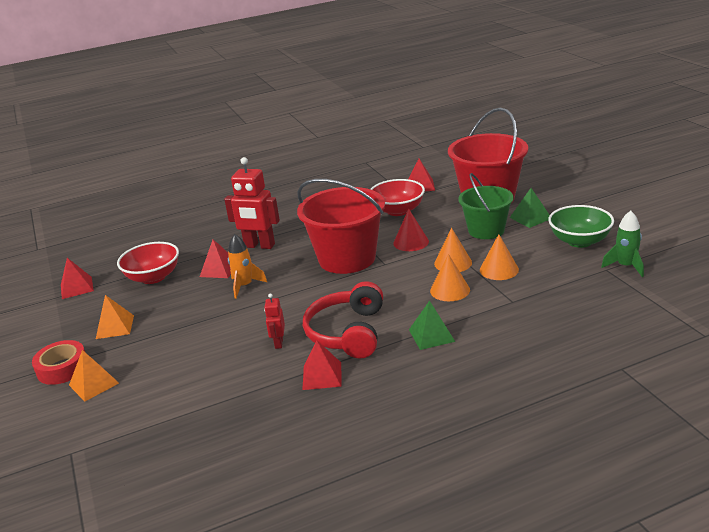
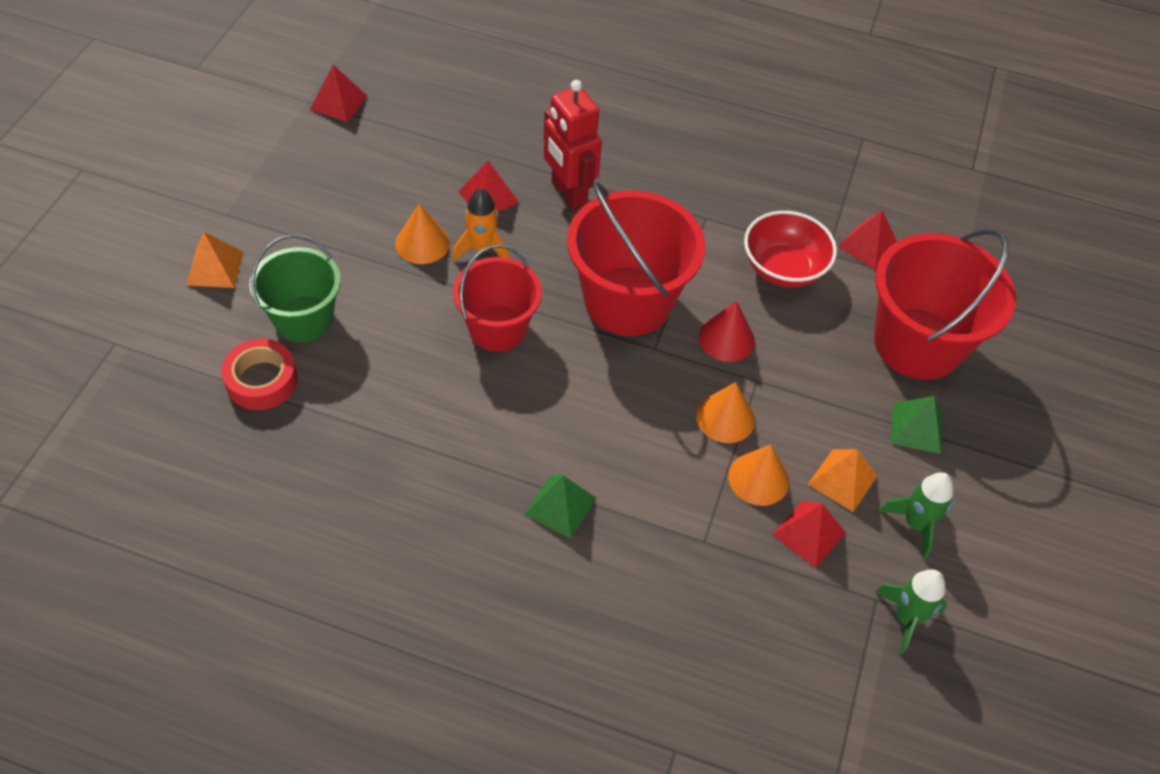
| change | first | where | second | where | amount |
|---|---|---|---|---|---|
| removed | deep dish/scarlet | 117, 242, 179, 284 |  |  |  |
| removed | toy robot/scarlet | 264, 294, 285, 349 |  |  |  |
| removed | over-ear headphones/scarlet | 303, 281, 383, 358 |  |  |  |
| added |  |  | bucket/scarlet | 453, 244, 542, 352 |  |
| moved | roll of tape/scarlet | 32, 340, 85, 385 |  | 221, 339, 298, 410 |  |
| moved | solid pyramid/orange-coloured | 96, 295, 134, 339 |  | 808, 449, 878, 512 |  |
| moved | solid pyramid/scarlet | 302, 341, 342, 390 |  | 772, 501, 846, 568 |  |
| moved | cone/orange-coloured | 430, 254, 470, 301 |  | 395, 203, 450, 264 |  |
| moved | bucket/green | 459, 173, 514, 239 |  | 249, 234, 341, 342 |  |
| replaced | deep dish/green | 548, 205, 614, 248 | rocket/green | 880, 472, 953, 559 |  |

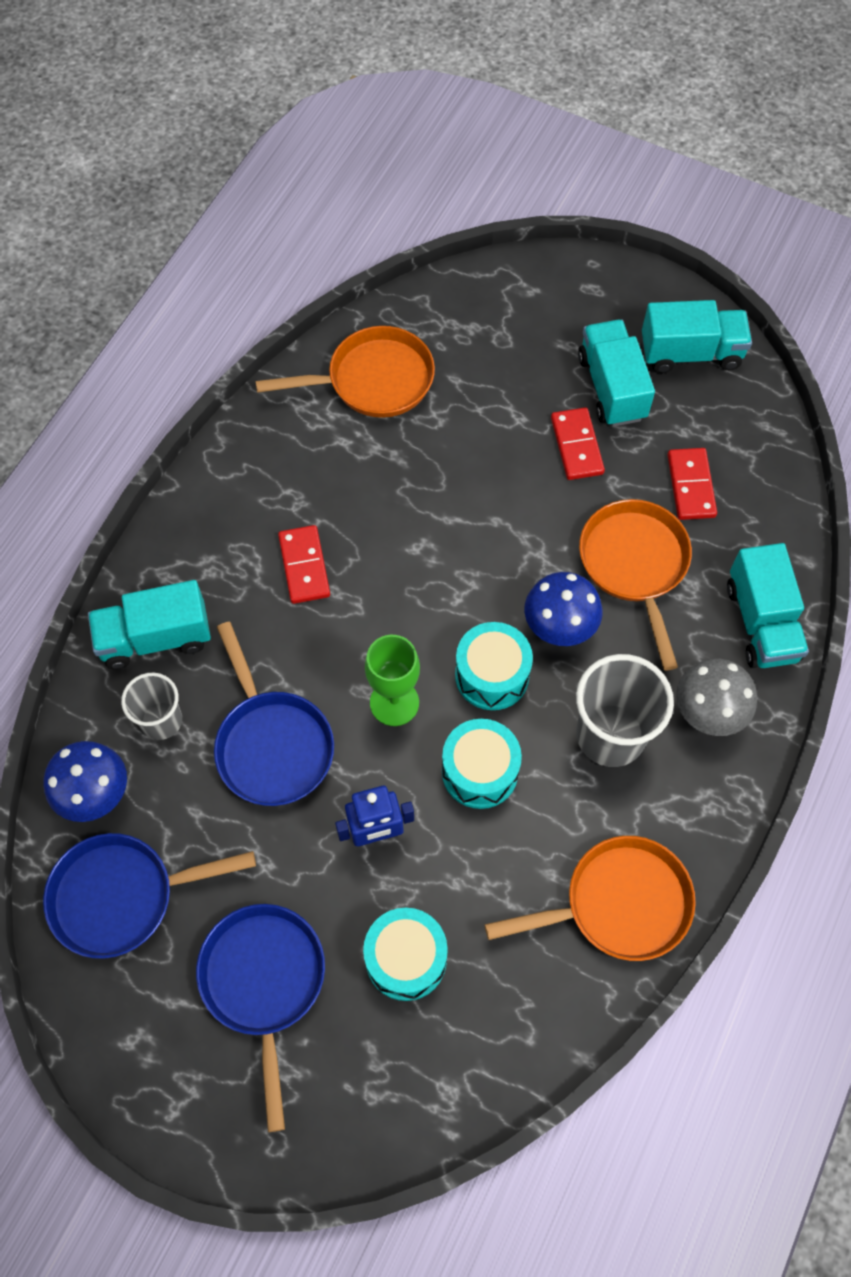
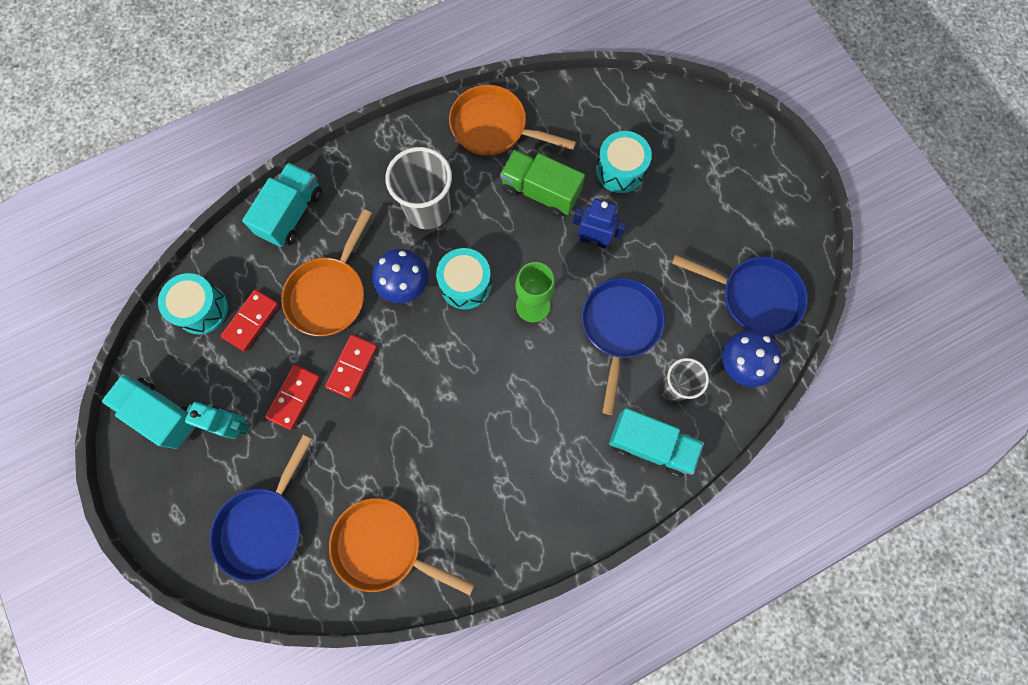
| change | first | where | second | where | amount |
|---|---|---|---|---|---|
| removed | fungus/ash-grey | 676, 659, 757, 736 |  |  |  |
| added |  |  | lorry/green | 500, 150, 585, 217 |  |
| moved | pan/royal blue | 196, 904, 325, 1132 |  | 210, 434, 312, 582 |  |
| moved | domino piece/scarlet | 278, 525, 330, 604 |  | 325, 335, 378, 399 |  |
| moved | toy drum/turquoise | 442, 719, 522, 809 |  | 158, 273, 228, 335 |  |
| replaced | lorry/turquoise | 578, 319, 655, 427 | toy robot/turquoise | 185, 402, 250, 439 |  |

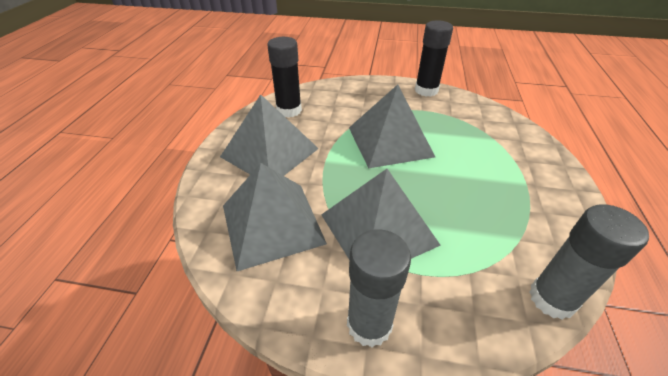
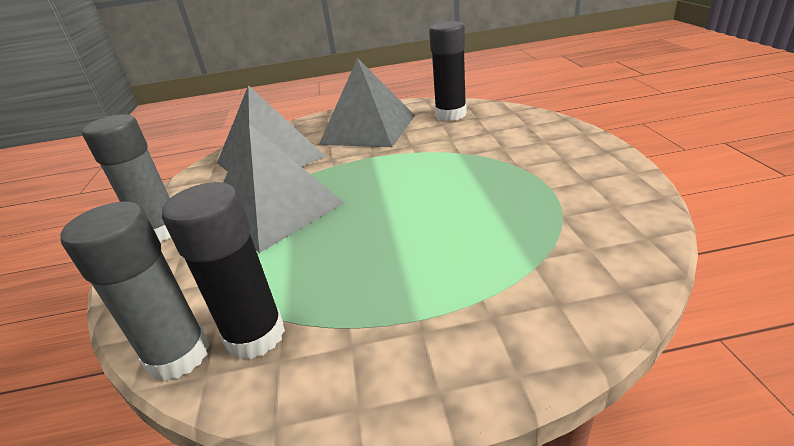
| change | first | where | second | where | amount |
|---|---|---|---|---|---|
| removed | solid pyramid/ash-grey | 349, 85, 435, 169 |  |  |  |
| moved | stick of glue/jet-black | 415, 20, 453, 97 |  | 162, 182, 285, 359 |  |

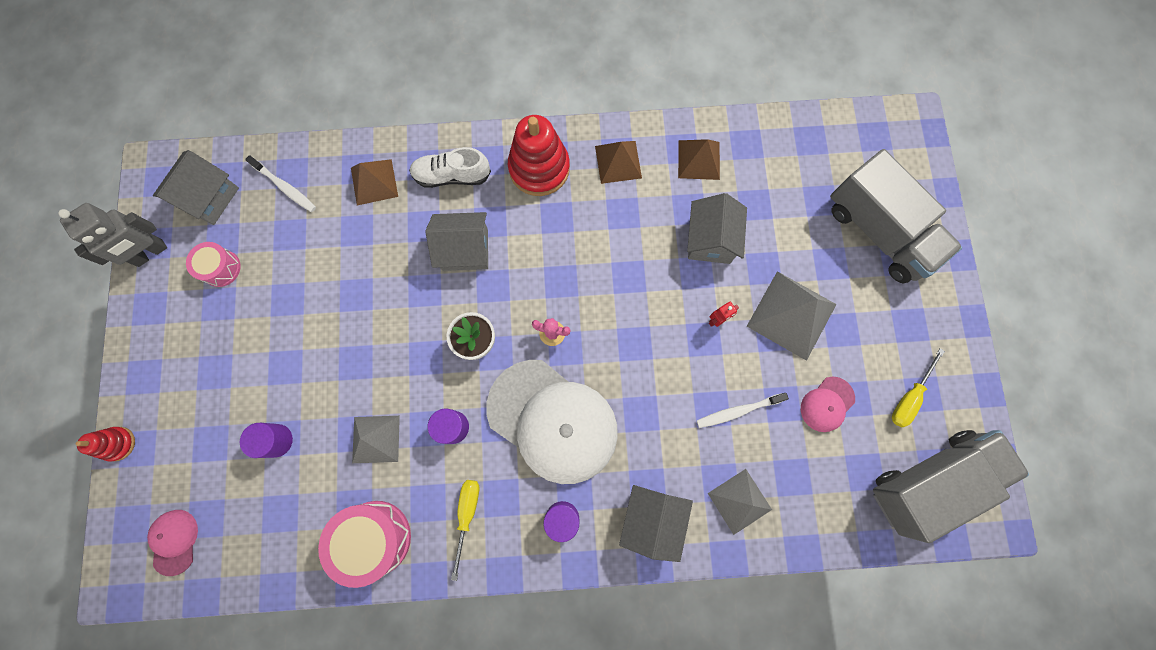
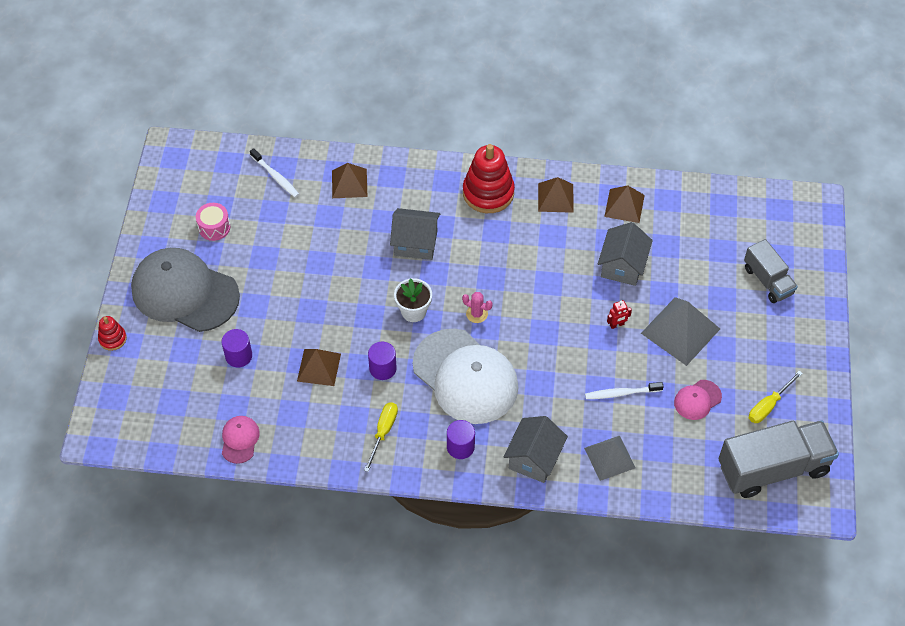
| change | first | where | second | where | amount |
|---|---|---|---|---|---|
| removed | toy robot/ash-grey | 58, 203, 167, 267 |  |  |  |
| removed | cottage/ash-grey | 153, 150, 239, 225 |  |  |  |
| removed | toy drum/pink | 318, 501, 411, 588 |  |  |  |
| removed | lace-up shoe/white | 409, 147, 491, 188 |  |  |  |
| added |  |  | cap/ash-grey | 131, 248, 240, 332 |  |
| moved | cap/pink | 147, 510, 198, 576 |  | 222, 416, 260, 464 |  |
| recoloured | solid pyramid/ash-grey | 352, 416, 400, 463 | solid pyramid/dark brown | 297, 349, 341, 386 |  |
| resized | lorry/ash-grey | 830, 149, 962, 283 |  | 744, 239, 798, 303 | x0.58 |

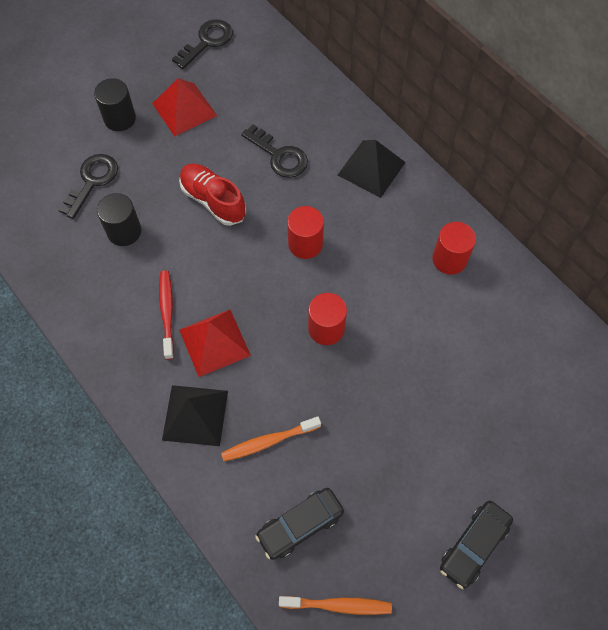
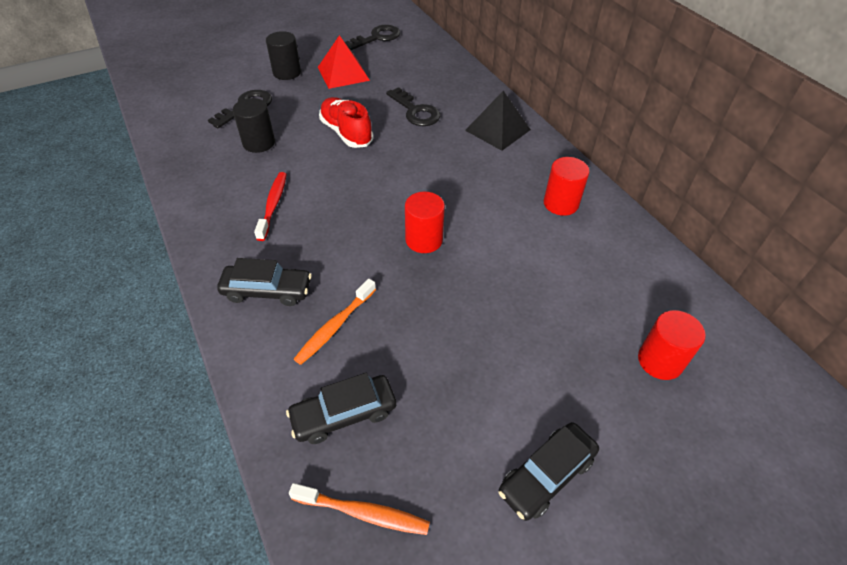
| change | first | where | second | where | amount |
|---|---|---|---|---|---|
| removed | solid pyramid/scarlet | 179, 310, 251, 377 |  |  |  |
| moved | cylinder/scarlet | 287, 206, 324, 259 |  | 638, 310, 706, 380 |  |
| replaced | solid pyramid/jet-black | 162, 385, 228, 446 | car/jet-black | 217, 258, 312, 306 |  |
| turned | toothbrush/orange-coloured | 221, 416, 321, 461 |  | 294, 279, 376, 365 | 45 degrees counterclockwise |

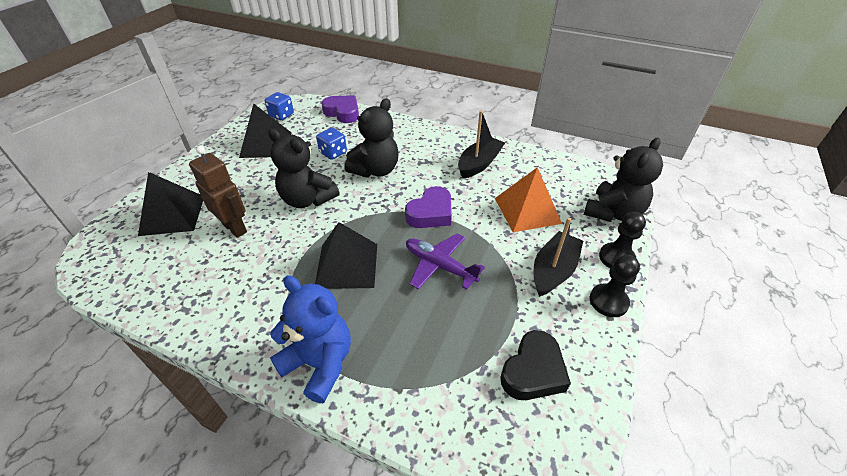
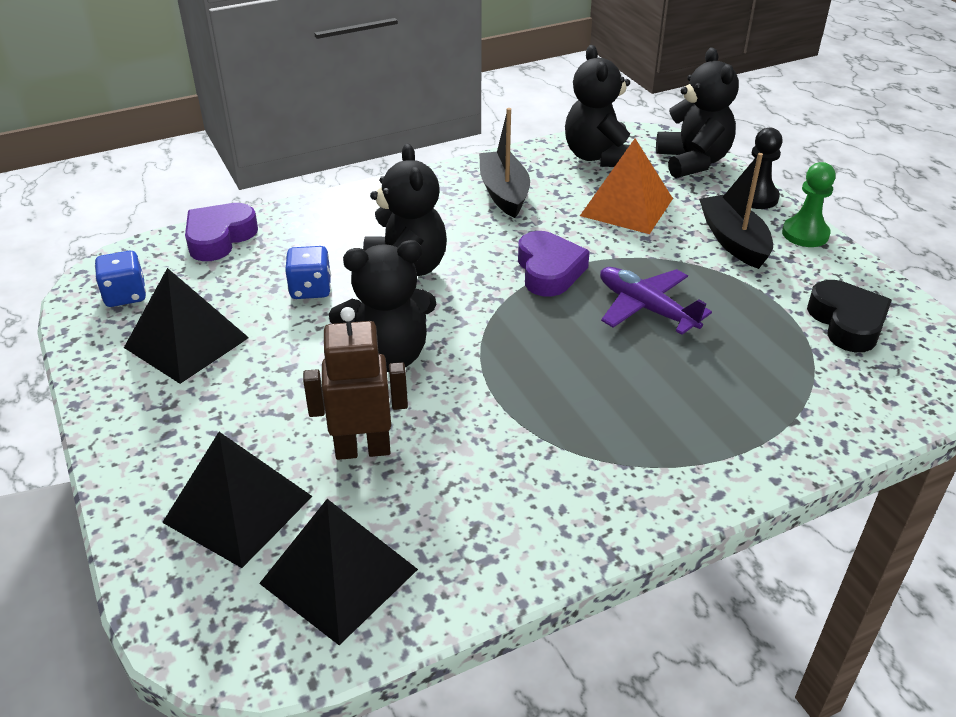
| change | first | where | second | where | amount |
|---|---|---|---|---|---|
| removed | stuffed bear/royal blue | 270, 275, 351, 403 |  |  |  |
| added |  |  | stuffed bear/jet-black | 565, 45, 630, 167 |  |
| moved | solid pyramid/jet-black | 315, 222, 377, 289 |  | 259, 499, 418, 645 |  |
| recoloured | pawn/jet-black | 590, 255, 640, 317 | pawn/green | 782, 162, 836, 247 |  |
| turned | heart/purple | 321, 95, 359, 123 |  | 185, 203, 258, 261 | 45 degrees counterclockwise |
| turned | toy plane/purple | 406, 234, 485, 290 |  | 600, 267, 712, 335 | 60 degrees clockwise |

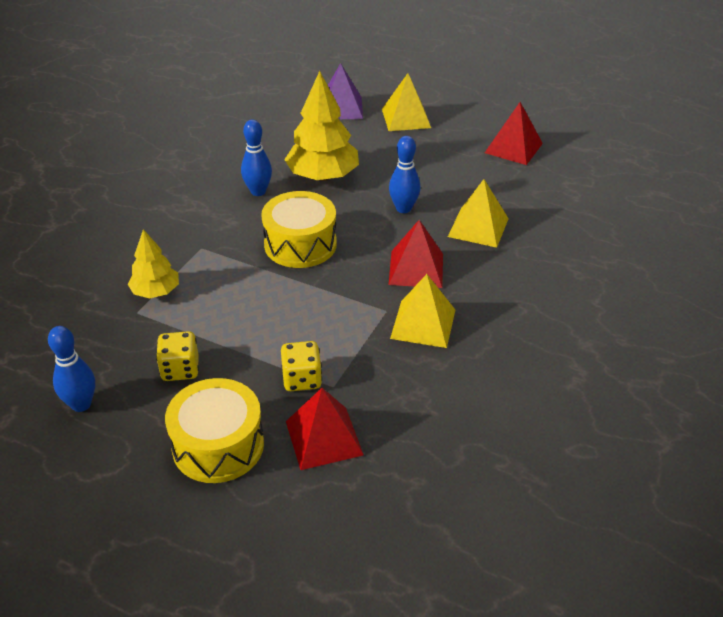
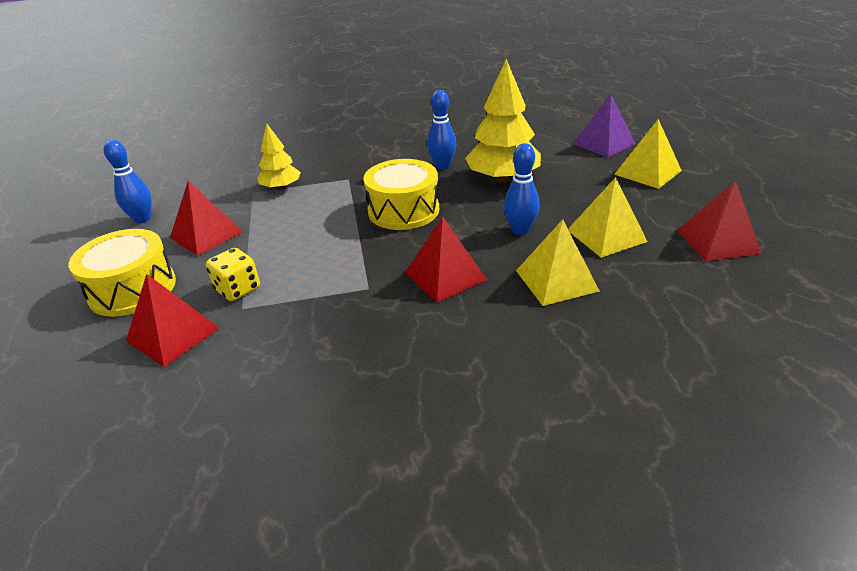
| change | first | where | second | where | amount |
|---|---|---|---|---|---|
| moved | solid pyramid/yellow | 390, 274, 455, 348 |  | 568, 177, 648, 258 |  |
| replaced | game die/yellow | 156, 331, 199, 381 | solid pyramid/scarlet | 170, 181, 243, 256 |  |

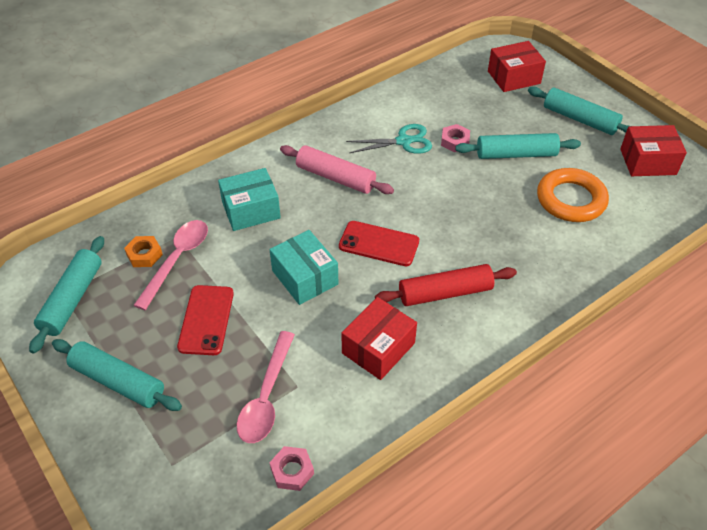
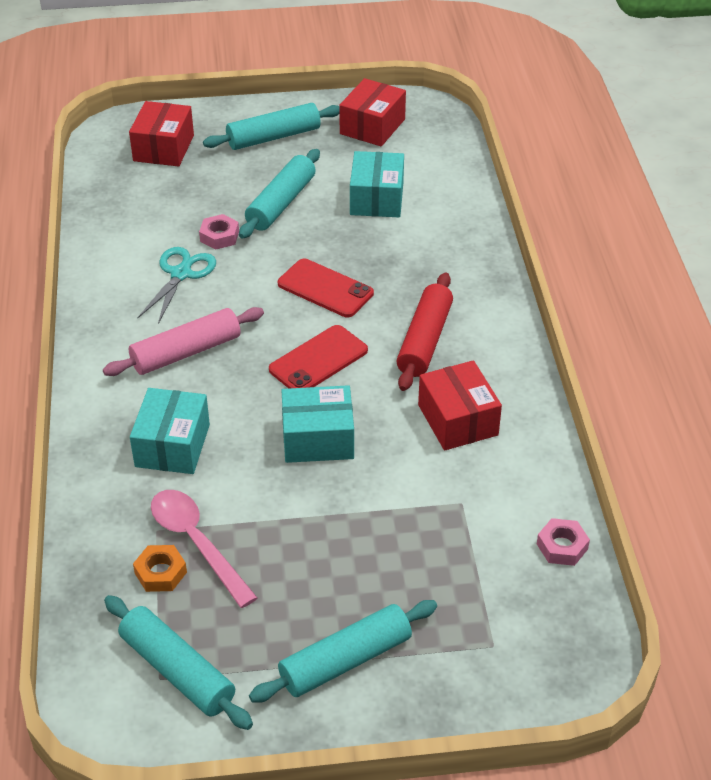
| change | first | where | second | where | amount |
|---|---|---|---|---|---|
| removed | teaspoon/pink | 237, 331, 295, 443 |  |  |  |
| moved | smartphone/scarlet | 177, 285, 234, 355 |  | 278, 258, 374, 317 |  |
| replaced | torus/orange-coloured | 537, 168, 609, 222 | parcel/turquoise | 350, 151, 404, 217 |  |

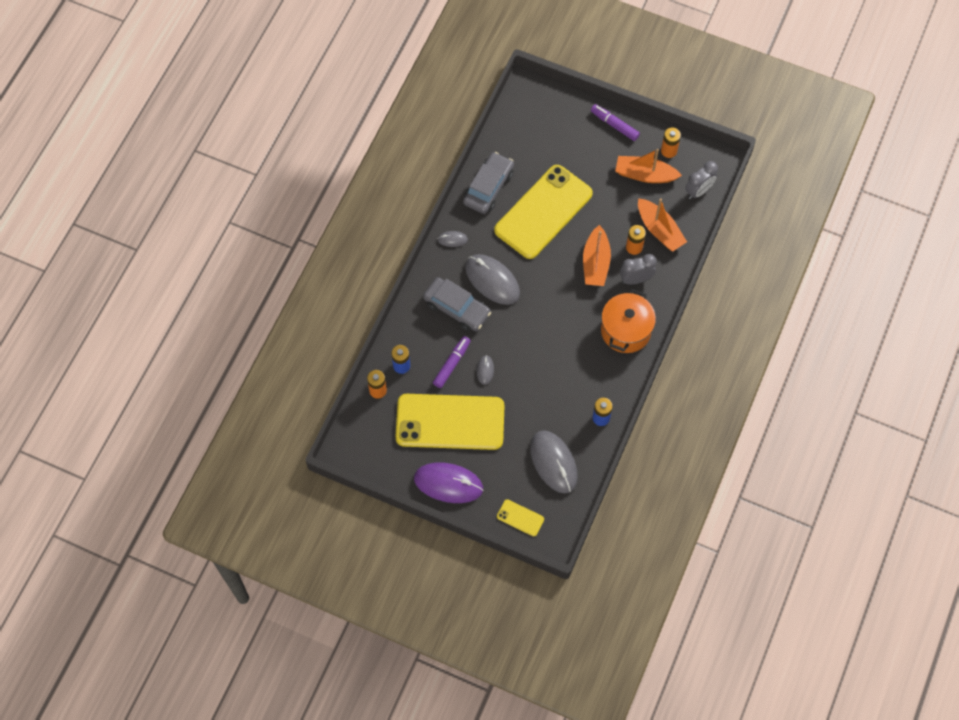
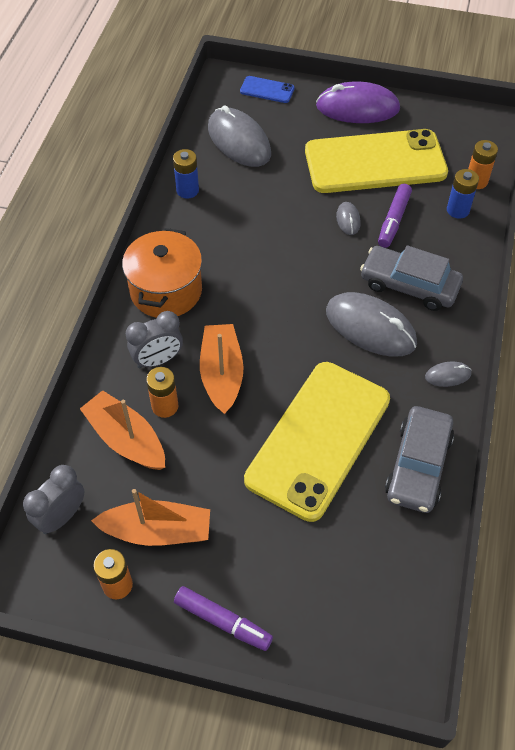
| change | first | where | second | where | amount |
|---|---|---|---|---|---|
| recoloured | smartphone/yellow | 497, 499, 544, 536 | smartphone/royal blue | 240, 76, 295, 103 |  |

